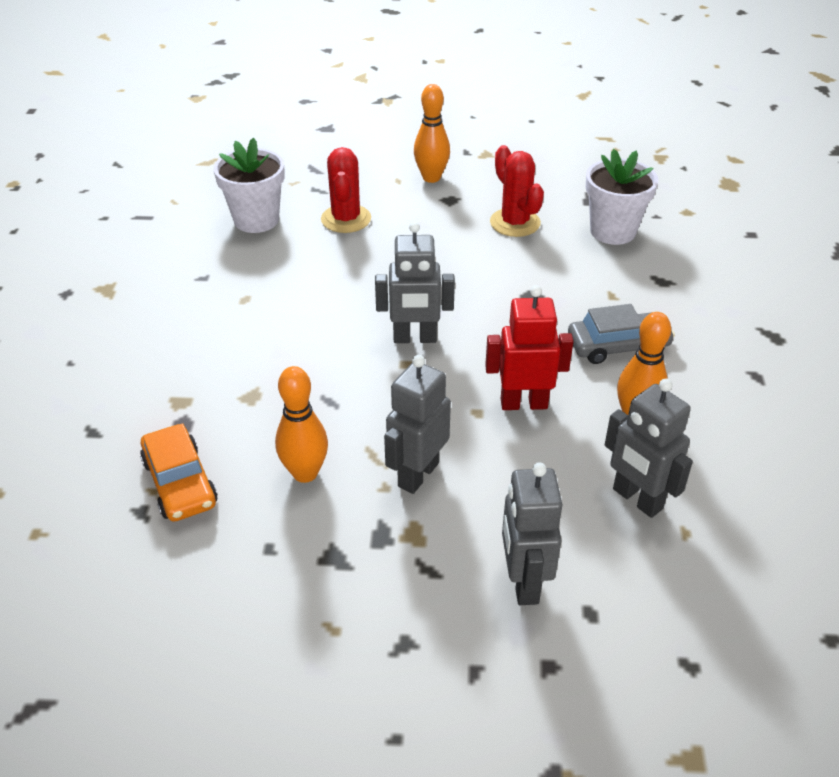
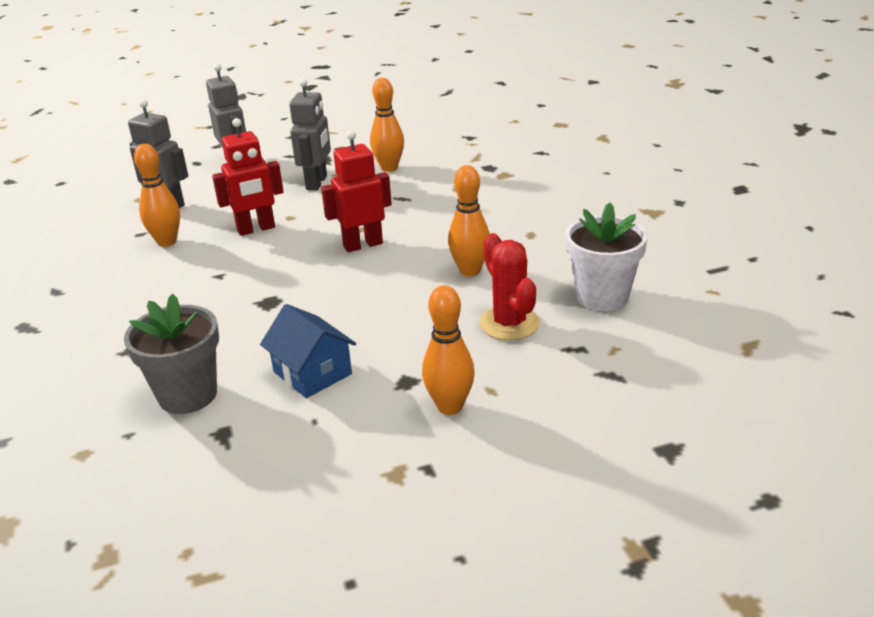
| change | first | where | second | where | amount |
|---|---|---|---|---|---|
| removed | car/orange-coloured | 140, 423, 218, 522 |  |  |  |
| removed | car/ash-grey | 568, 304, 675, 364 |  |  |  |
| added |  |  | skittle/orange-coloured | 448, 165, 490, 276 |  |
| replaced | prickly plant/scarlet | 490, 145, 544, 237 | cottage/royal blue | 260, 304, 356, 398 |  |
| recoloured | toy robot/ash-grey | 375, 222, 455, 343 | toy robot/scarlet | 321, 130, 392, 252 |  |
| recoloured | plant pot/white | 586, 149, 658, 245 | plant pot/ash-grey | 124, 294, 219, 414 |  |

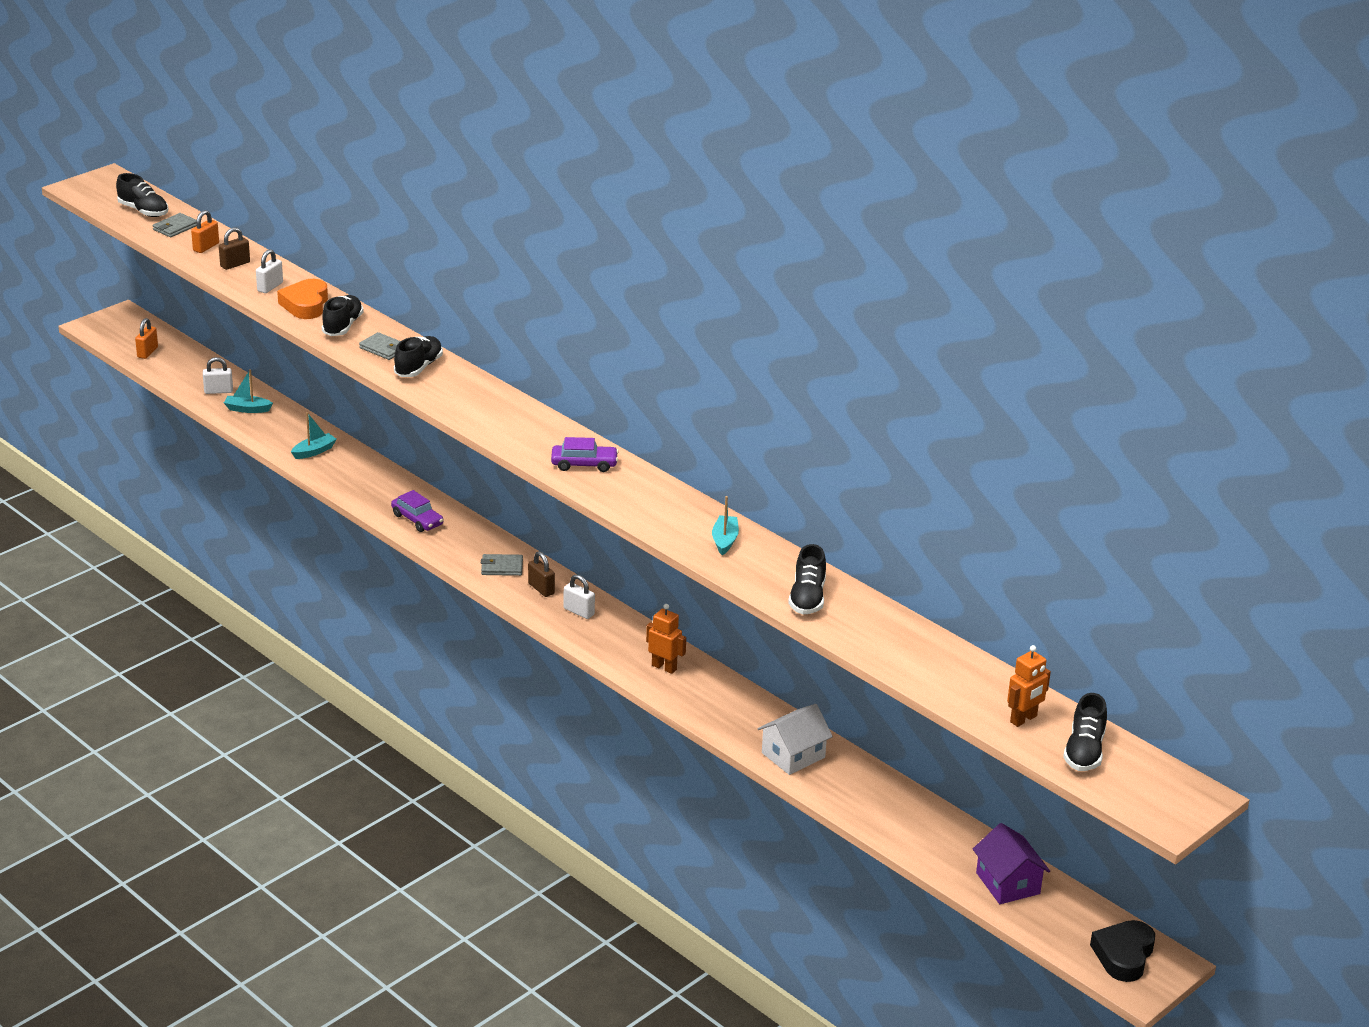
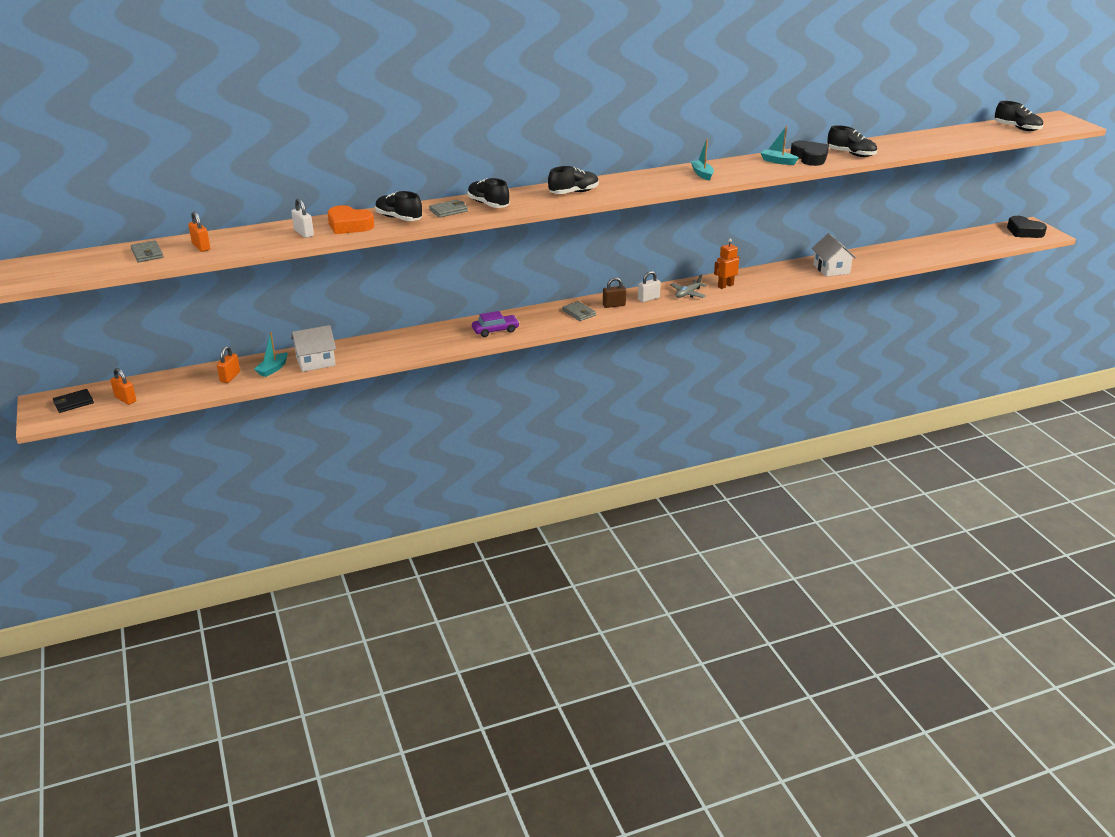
| change | first | where | second | where | amount |
|---|---|---|---|---|---|
| removed | padlock/dark brown | 219, 227, 250, 270 |  |  |  |
| removed | car/purple | 551, 437, 619, 472 |  |  |  |
| removed | cottage/purple | 973, 823, 1050, 904 |  |  |  |
| removed | toy robot/orange-coloured | 1007, 645, 1051, 727 |  |  |  |
| added |  |  | wallet/jet-black | 53, 389, 94, 413 |  |
| added |  |  | cottage/white | 291, 325, 336, 372 |  |
| added |  |  | toy plane/ash-grey | 670, 274, 707, 298 |  |
| added |  |  | heart/jet-black | 790, 140, 829, 166 |  |
| moved | lace-up shoe/jet-black | 116, 173, 169, 217 |  | 548, 166, 599, 194 |  |
| moved | toy boat/turquoise | 291, 412, 337, 459 |  | 691, 139, 714, 181 |  |
| recoloured | padlock/white | 203, 357, 233, 394 | padlock/orange-coloured | 217, 346, 240, 383 |  |
| turned | wallet/ash-grey | 481, 554, 523, 576 |  | 562, 301, 596, 321 | 60 degrees counterclockwise |

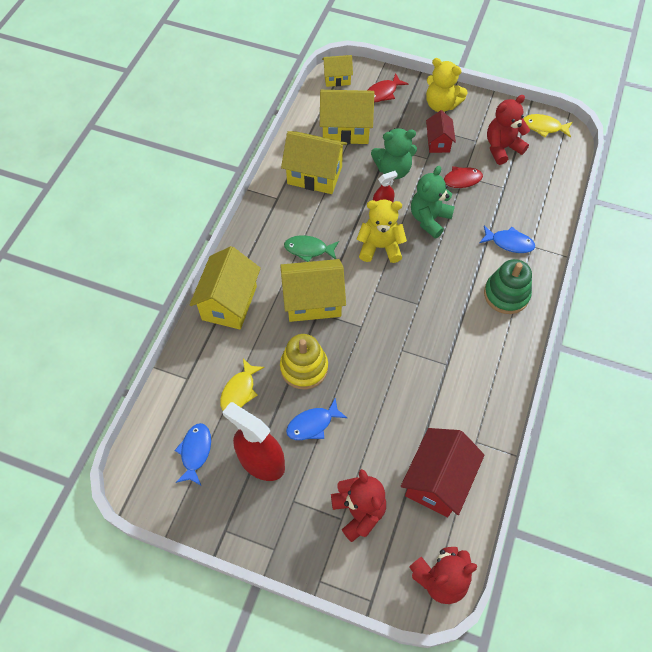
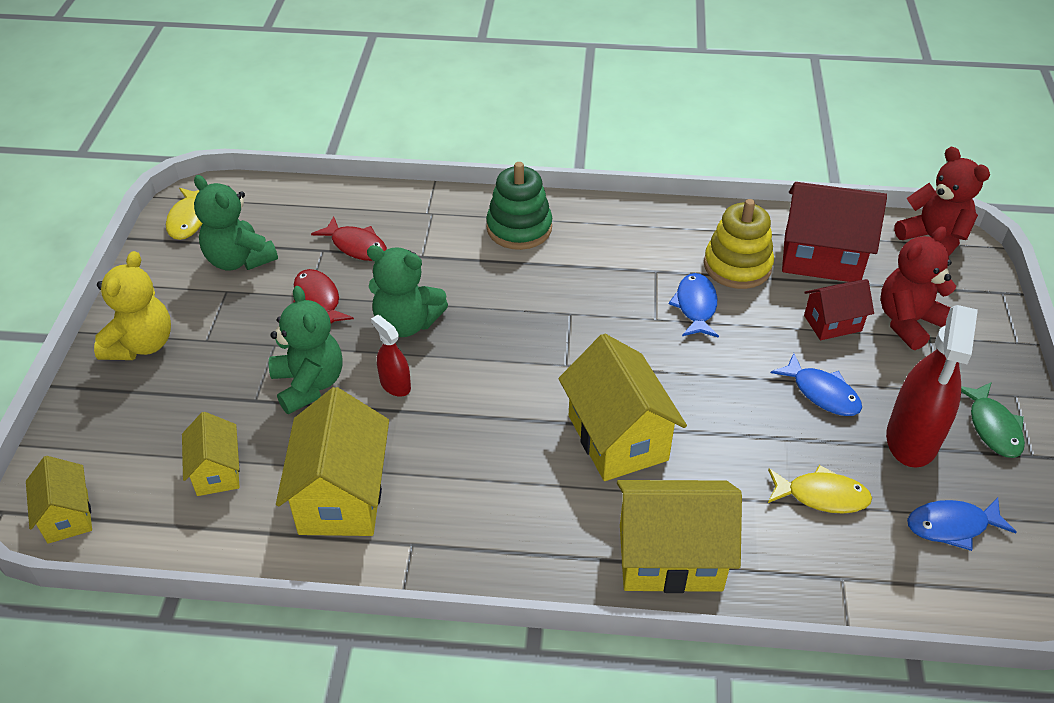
| change | first | where | second | where | amount |
|---|---|---|---|---|---|
| removed | stuffed bear/yellow | 357, 199, 407, 263 |  |  |  |
| moved | ring stacker/yellow | 280, 334, 328, 389 |  | 704, 199, 774, 289 |  |
| moved | toy fish/green | 284, 235, 339, 262 |  | 961, 382, 1025, 458 |  |
| moved | toy fish/scarlet | 367, 73, 408, 103 |  | 311, 216, 387, 261 |  |
| moved | cottage/scarlet | 426, 110, 456, 153 |  | 804, 279, 874, 340 |  |
| moved | toy fish/royal blue | 480, 225, 535, 253 |  | 669, 273, 719, 338 |  |
| recoloured | stuffed bear/scarlet | 487, 95, 530, 165 | stuffed bear/green | 194, 175, 278, 271 |  |
| resized | cottage/yellow | 320, 90, 374, 144 |  | 182, 412, 240, 496 | x0.57 |

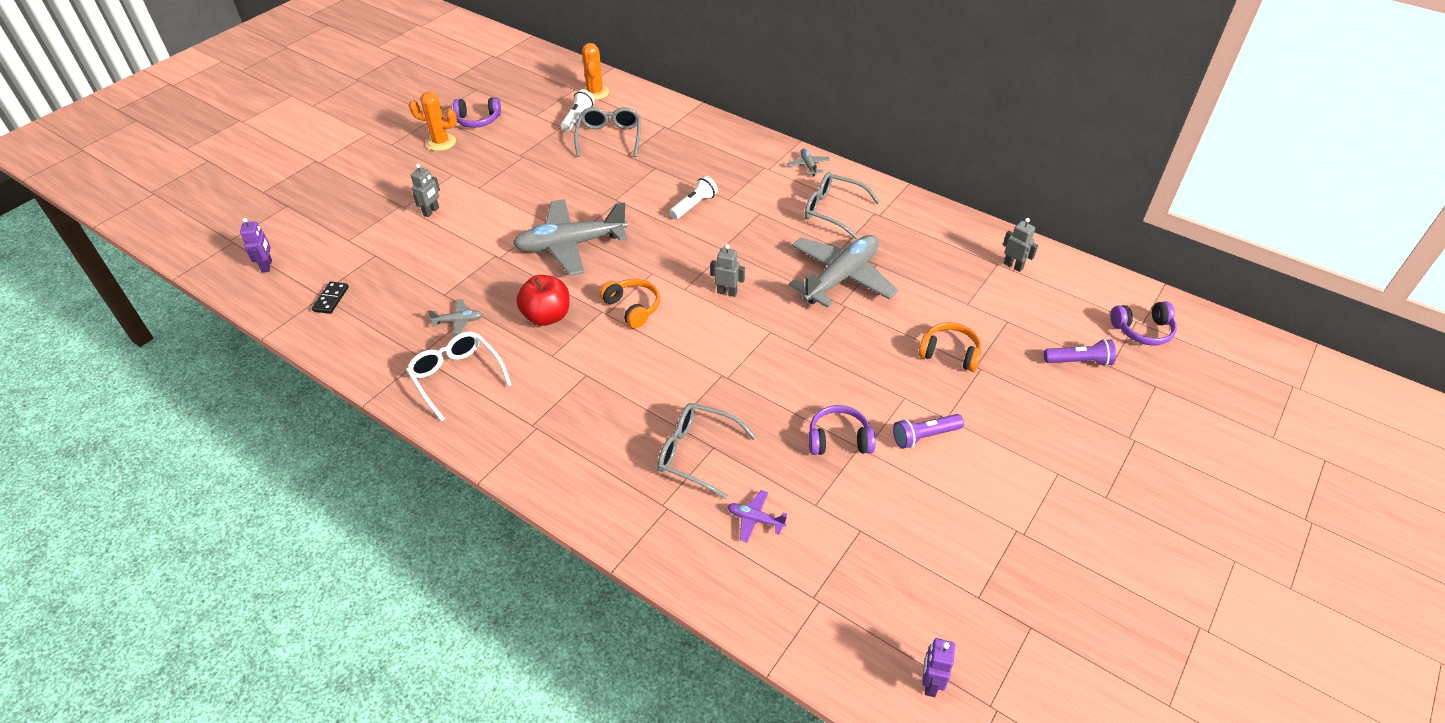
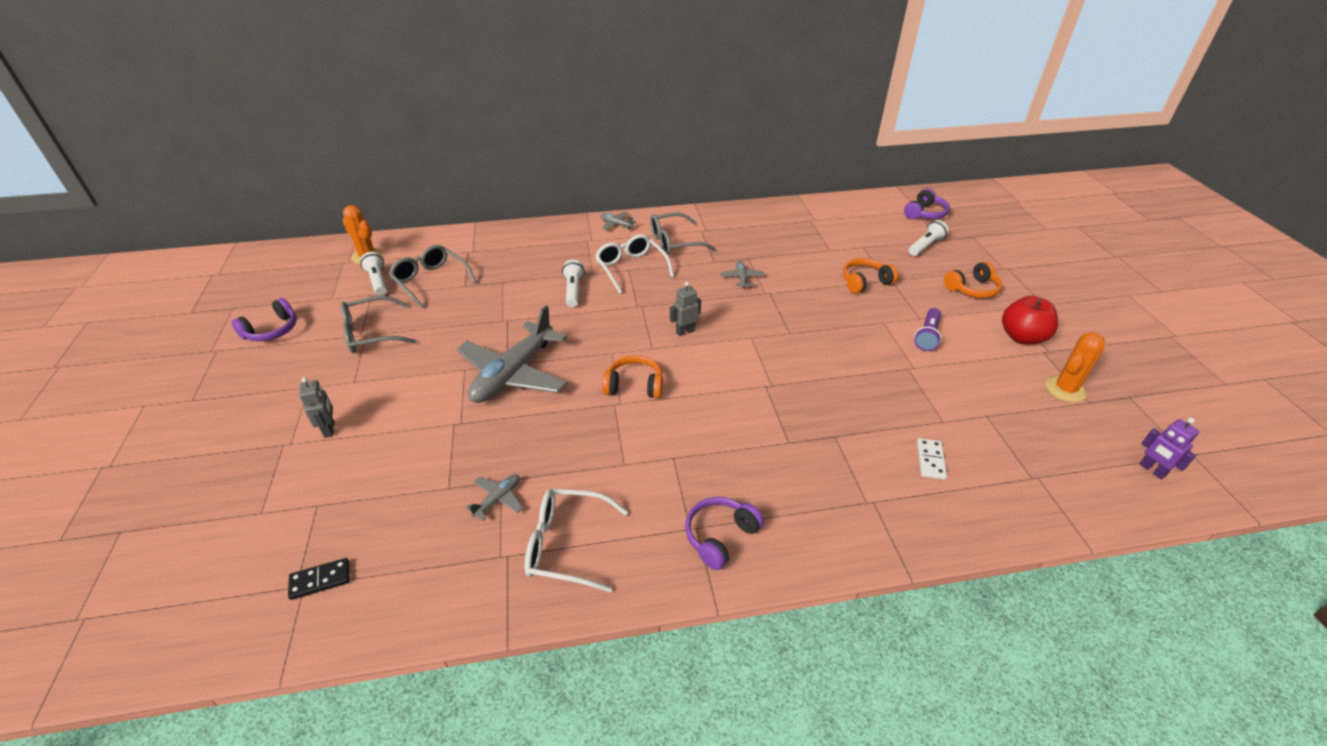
| change | first | where | second | where | amount |
|---|---|---|---|---|---|
| removed | toy robot/purple | 240, 218, 272, 273 |  |  |  |
| removed | toy robot/ash-grey | 1003, 218, 1038, 272 |  |  |  |
| added |  |  | glasses/white | 595, 234, 674, 294 |  |
| added |  |  | over-ear headphones/orange-coloured | 944, 261, 1002, 298 |  |
| moved | prickly plant/orange-coloured | 409, 92, 457, 151 |  | 1045, 332, 1105, 402 |  |
| moved | apple fruit/scarlet | 516, 275, 569, 326 |  | 1002, 296, 1058, 345 |  |
| moved | glasses/ash-grey | 658, 403, 756, 499 |  | 340, 296, 416, 353 |  |
| moved | over-ear headphones/purple | 809, 405, 875, 455 |  | 685, 497, 764, 570 |  |
| replaced | toy plane/purple | 727, 490, 787, 543 | domino piece/white | 917, 438, 947, 480 |  |
| recoloured | pocket torch/purple | 1044, 339, 1116, 366 | pocket torch/white | 909, 220, 949, 256 |  |
| turned | domino piece/jet-black | 312, 282, 349, 314 |  | 288, 558, 349, 600 | 75 degrees counterclockwise |
| resized | toy plane/ash-grey | 789, 235, 898, 308 |  | 720, 261, 764, 289 | x0.42 |

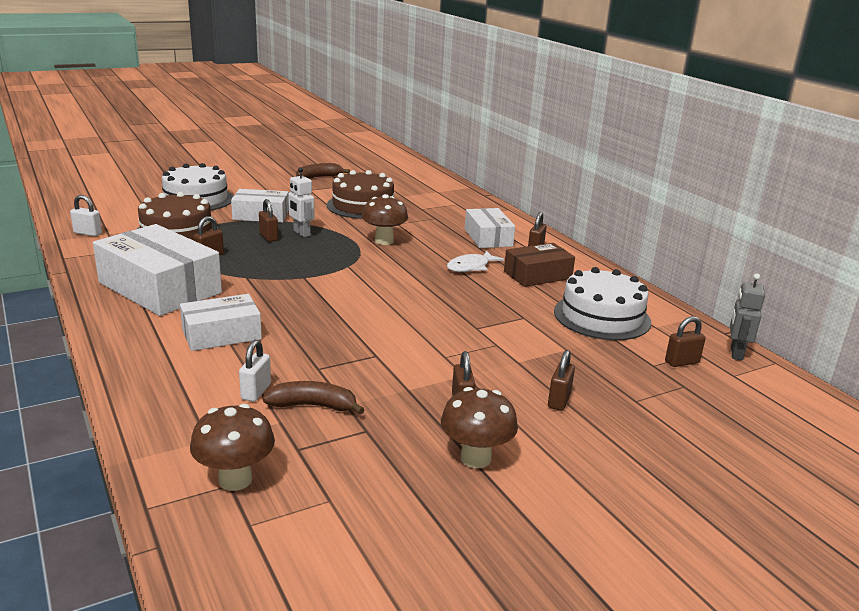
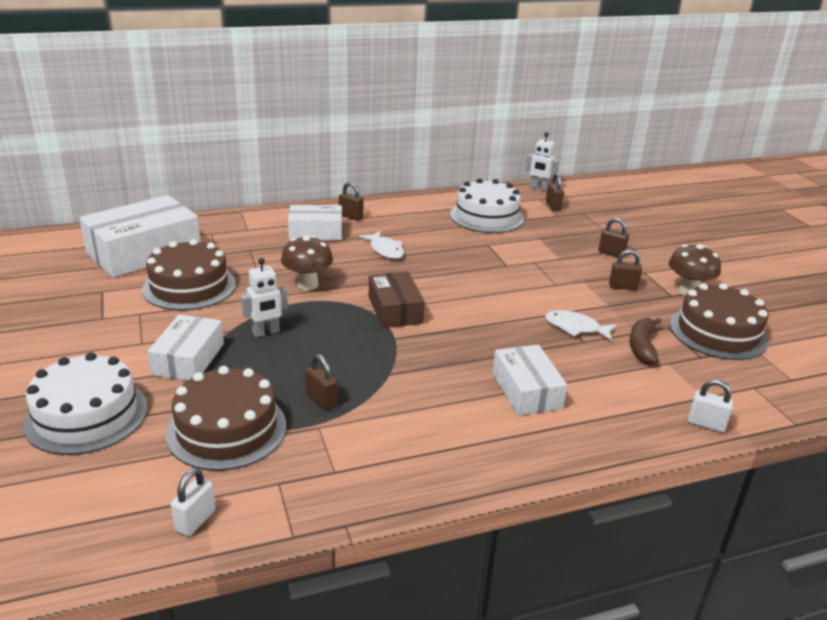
| change | first | where | second | where | amount |
|---|---|---|---|---|---|
| removed | fungus/dark brown | 190, 404, 275, 491 |  |  |  |
| removed | padlock/dark brown | 259, 199, 278, 242 |  |  |  |
| removed | banana fruit/dark brown | 296, 163, 350, 178 |  |  |  |
| added |  |  | toy fish/white | 545, 310, 617, 341 |  |
| added |  |  | gateau/dark brown | 670, 283, 769, 360 |  |
| moved | parcel/white | 93, 224, 222, 316 |  | 79, 195, 201, 278 |  |
| moved | padlock/white | 239, 340, 271, 402 |  | 688, 379, 733, 432 |  |
| moved | parcel/dark brown | 504, 243, 575, 287 |  | 369, 271, 425, 328 |  |
| recoloured | toy robot/ash-grey | 730, 273, 765, 360 | toy robot/white | 526, 132, 559, 191 |  |

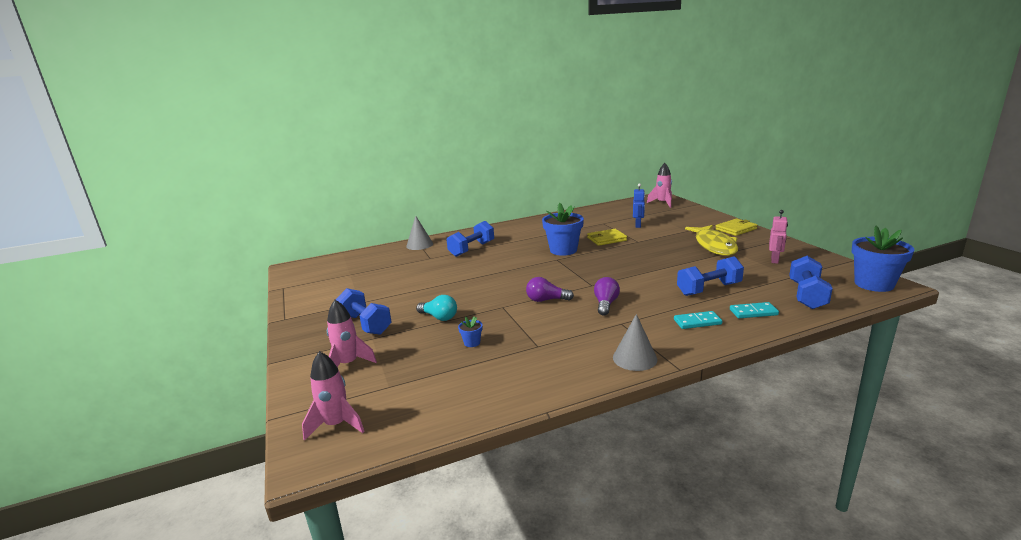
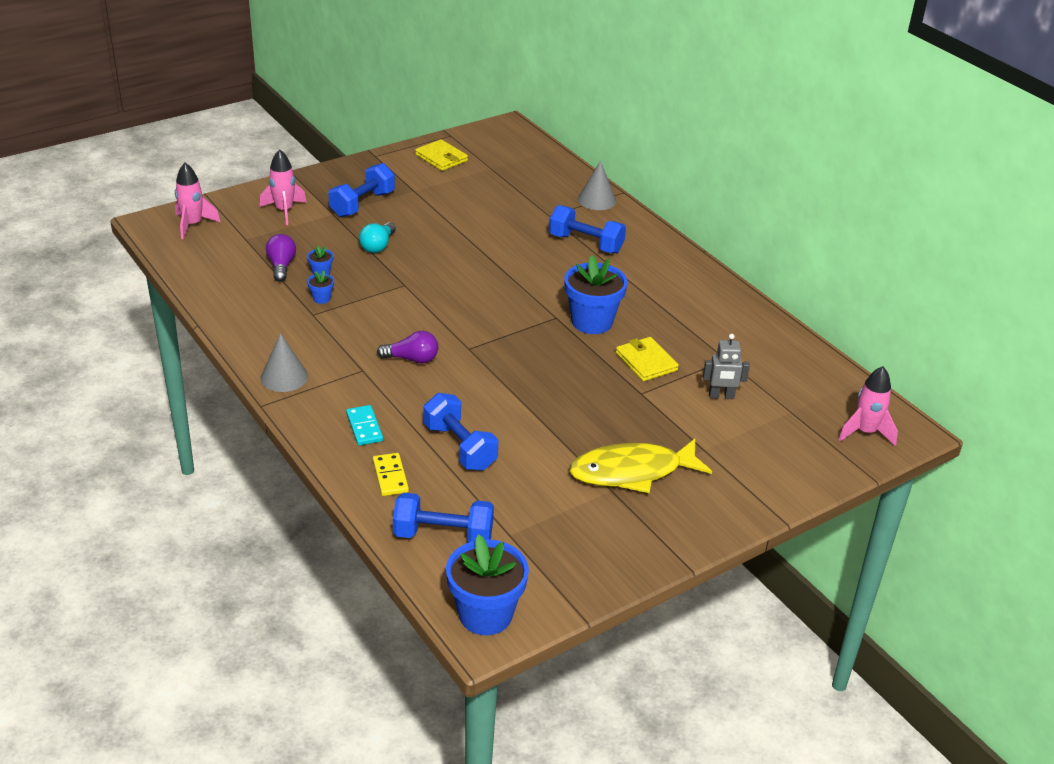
| change | first | where | second | where | amount |
|---|---|---|---|---|---|
| removed | toy robot/pink | 769, 210, 788, 264 |  |  |  |
| added |  |  | plant pot/royal blue | 307, 270, 334, 304 |  |
| moved | light bulb/purple | 526, 277, 574, 302 |  | 266, 234, 296, 282 |  |
| moved | wallet/yellow | 715, 218, 757, 236 |  | 415, 139, 468, 171 |  |
| recoloured | toy robot/royal blue | 633, 183, 645, 228 | toy robot/ash-grey | 703, 334, 750, 399 |  |
| recoloured | domino piece/turquoise | 730, 302, 779, 318 | domino piece/yellow | 373, 453, 409, 496 |  |

